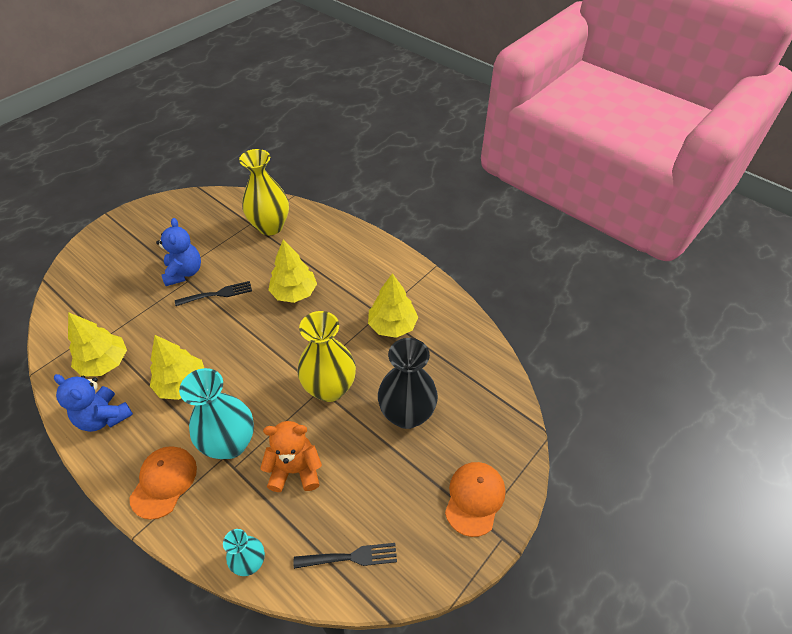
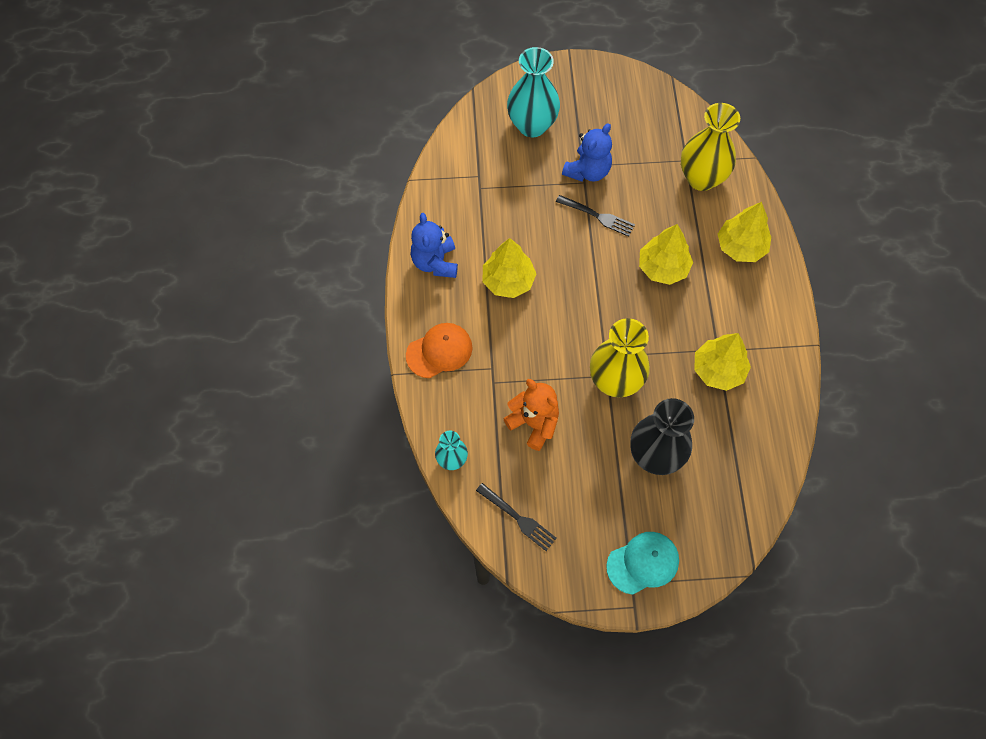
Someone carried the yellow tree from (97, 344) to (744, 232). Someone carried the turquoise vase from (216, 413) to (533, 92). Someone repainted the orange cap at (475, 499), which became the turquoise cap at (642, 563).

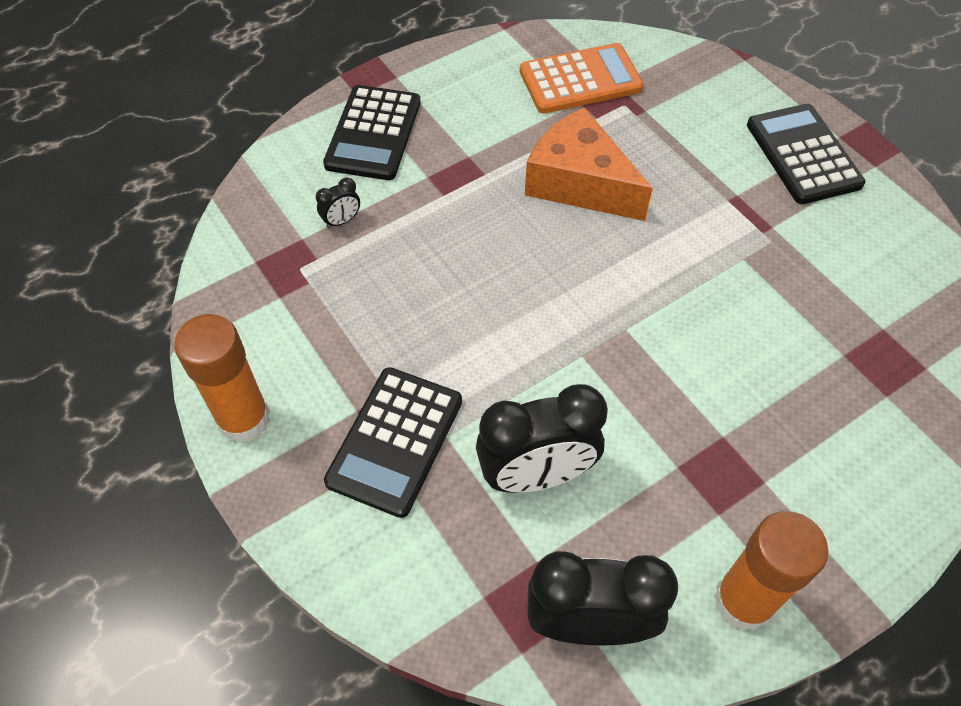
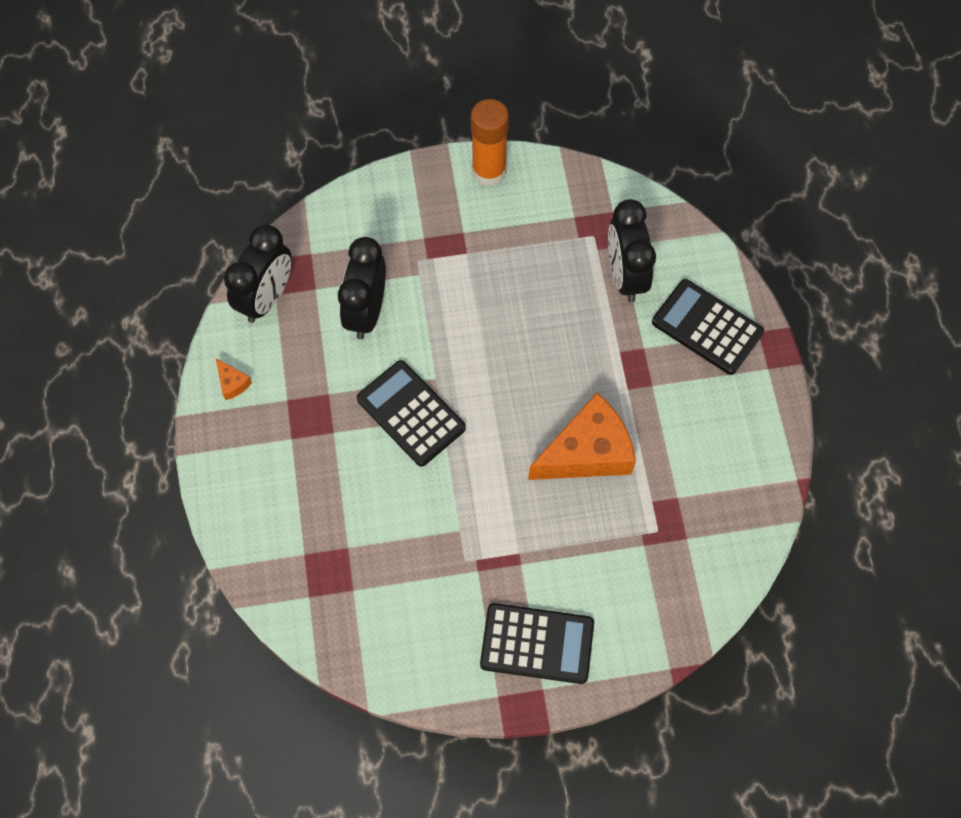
Someone took away the orange calculator at (582, 78). Someone carried the black calculator from (393, 442) to (411, 413). Someone swapped the orange glue stick at (771, 571) for the orange cheese at (234, 379). Someone scaled the black clock at (338, 203) by 2.34.

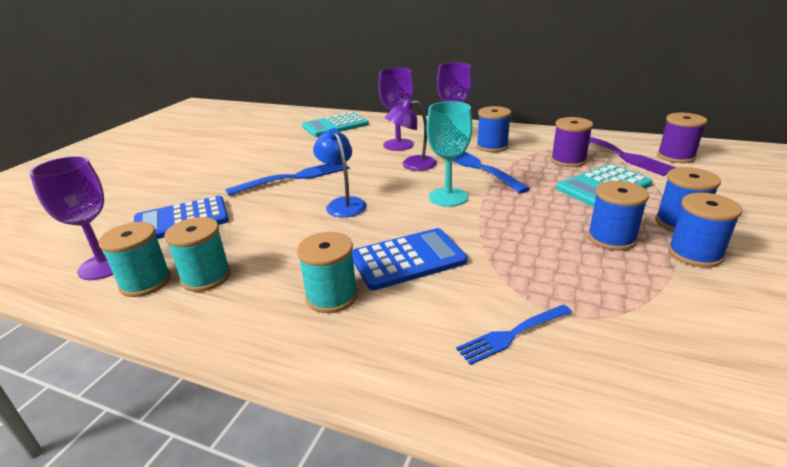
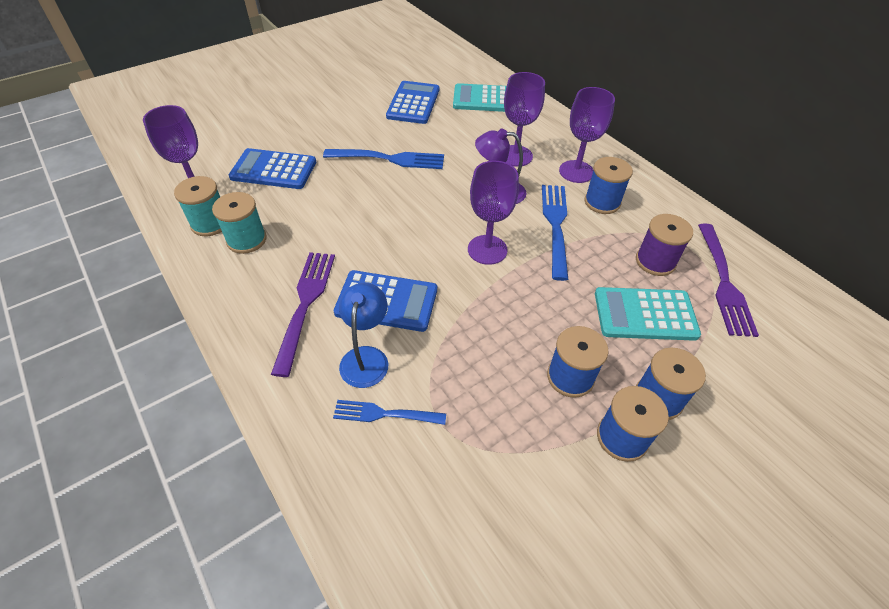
Someone took away the purple spool at (682, 138). Someone put down the blue calculator at (412, 102). Someone carried the blue lamp from (340, 173) to (363, 335). Someone swapped the turquoise spool at (327, 272) for the purple fork at (303, 314). Someone repainted the turquoise goblet at (449, 154), which became the purple goblet at (493, 213).

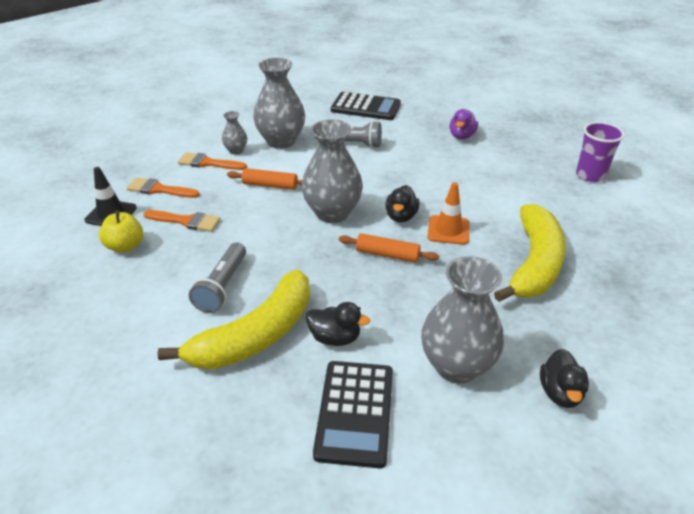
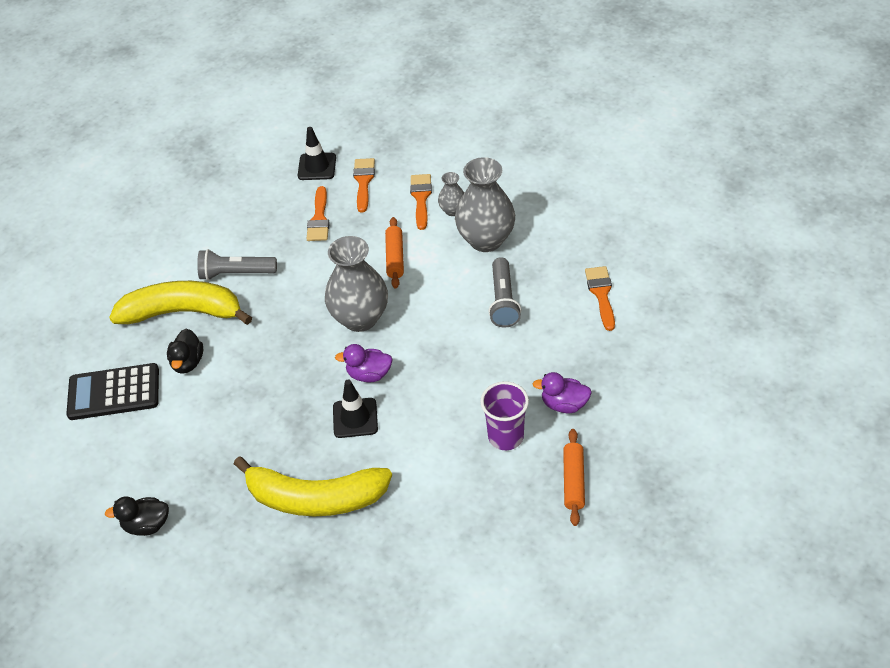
Someone took away the yellow apple at (121, 231). Someone took away the grey vase at (462, 320). Someone carried the orange rolling pin from (389, 248) to (574, 477). Someone carried the purple cup from (600, 152) to (504, 415). Someone swapped the black calculator at (366, 106) for the orange brush at (600, 298). Someone repainted the black duck at (402, 203), which became the purple duck at (364, 363). Someone repainted the orange traffic cone at (448, 213), which became the black traffic cone at (355, 408). Someone rotated the yellow banana at (234, 319) by 150 degrees clockwise.

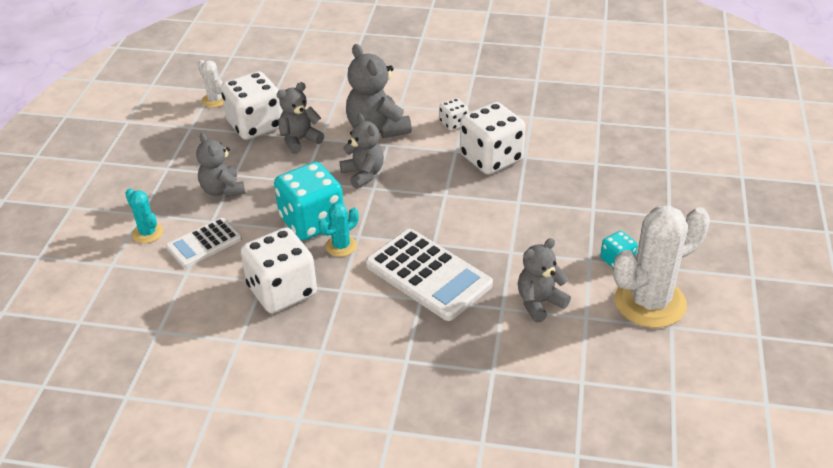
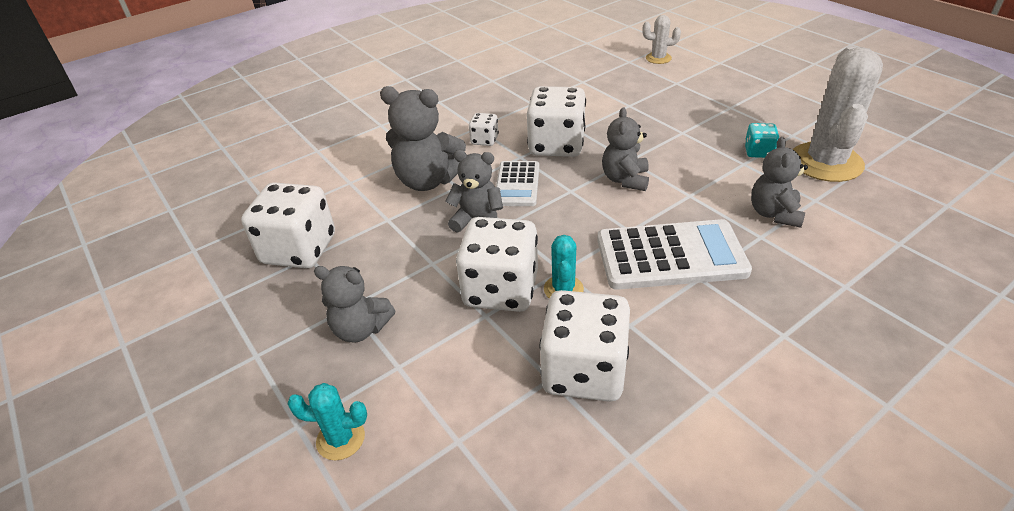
Someone carried the white calculator from (204, 243) to (517, 183). Someone carried the white cactus from (211, 84) to (661, 39). Someone carried the grey teddy bear from (300, 118) to (625, 149). Someone repainted the turquoise dice at (309, 201), which became the white dice at (497, 264).

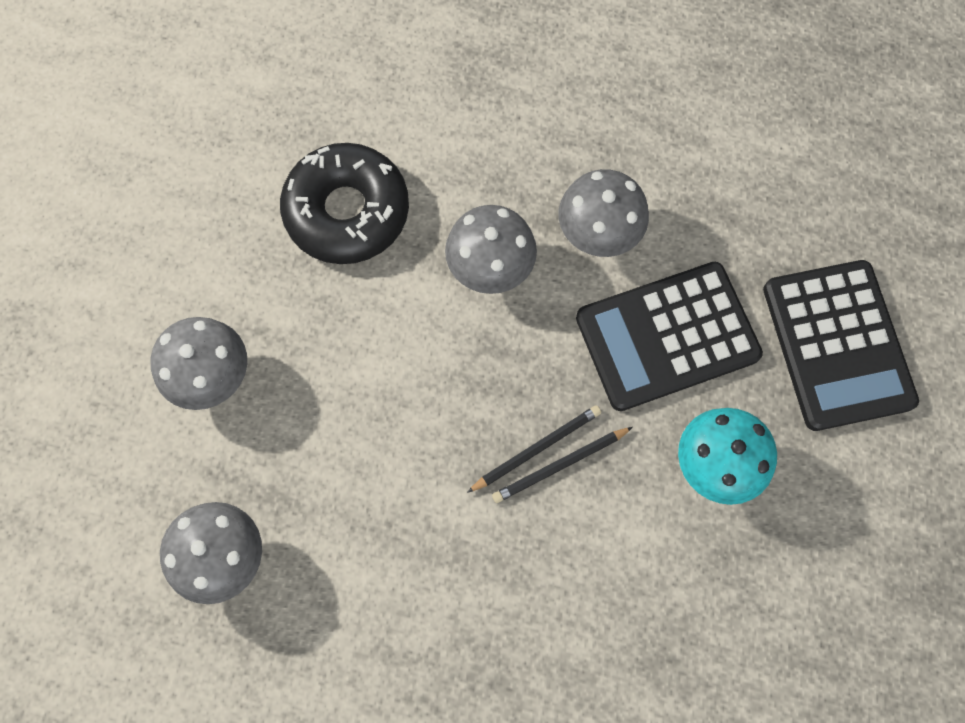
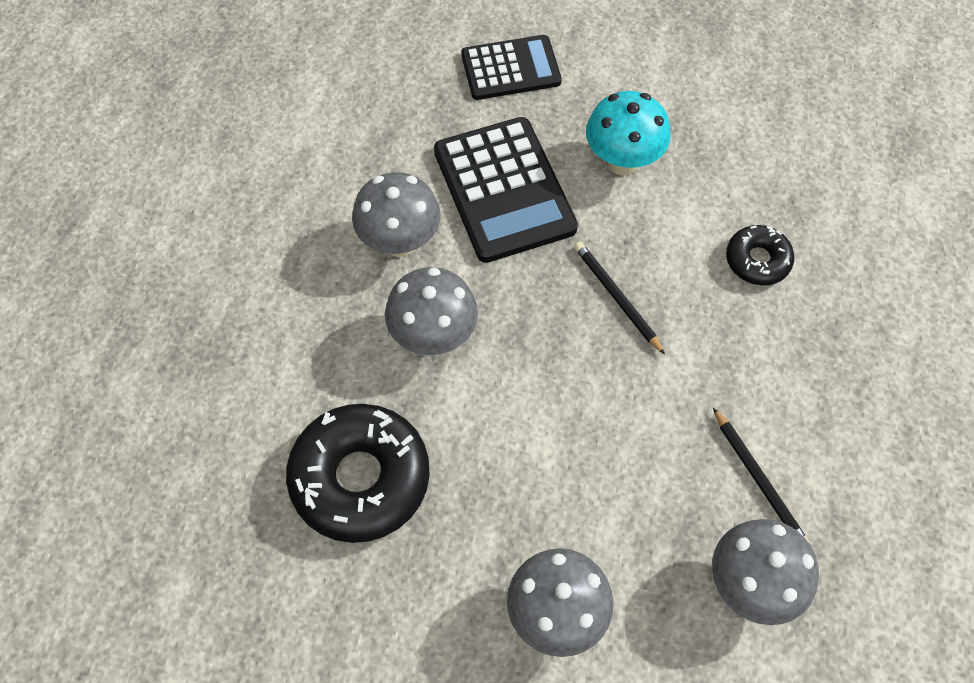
Someone put down the black donut at (760, 255). Someone carried the black pencil from (562, 465) to (761, 475). Someone scaled the black calculator at (841, 345) by 0.66.

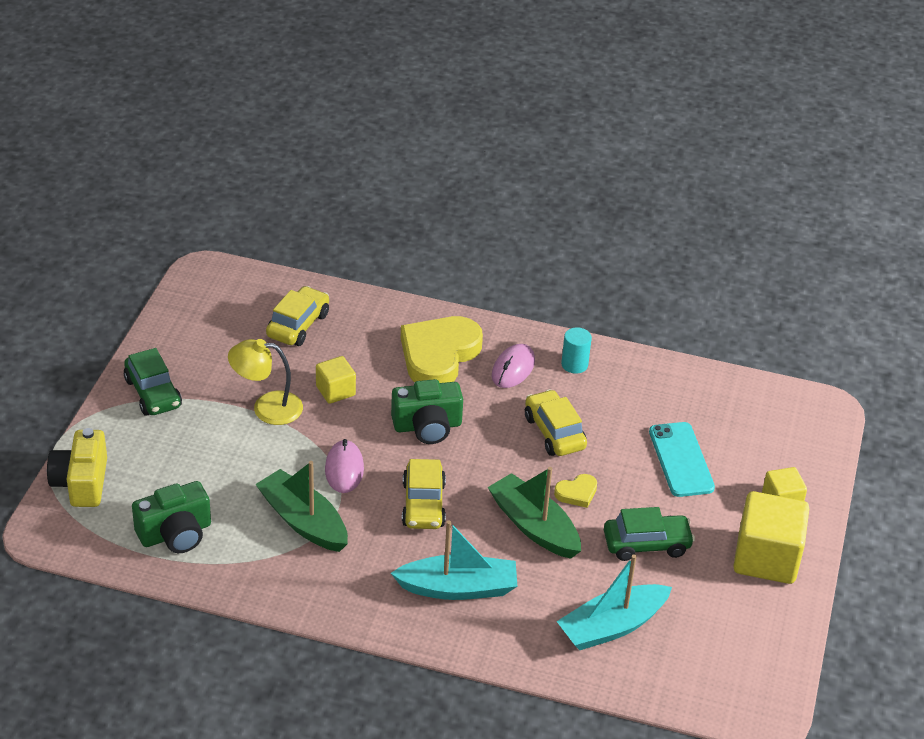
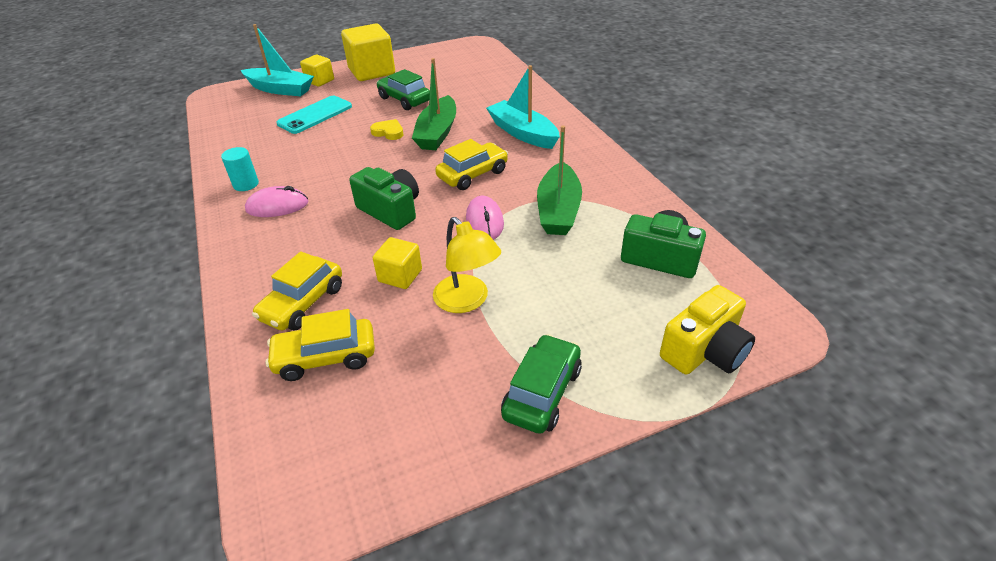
Someone took away the yellow heart at (442, 349). Someone carried the yellow car from (556, 422) to (297, 291). Someone carried the turquoise boat from (614, 602) to (277, 60). Someone rotated the pink mouse at (344, 466) by 60 degrees counterclockwise.

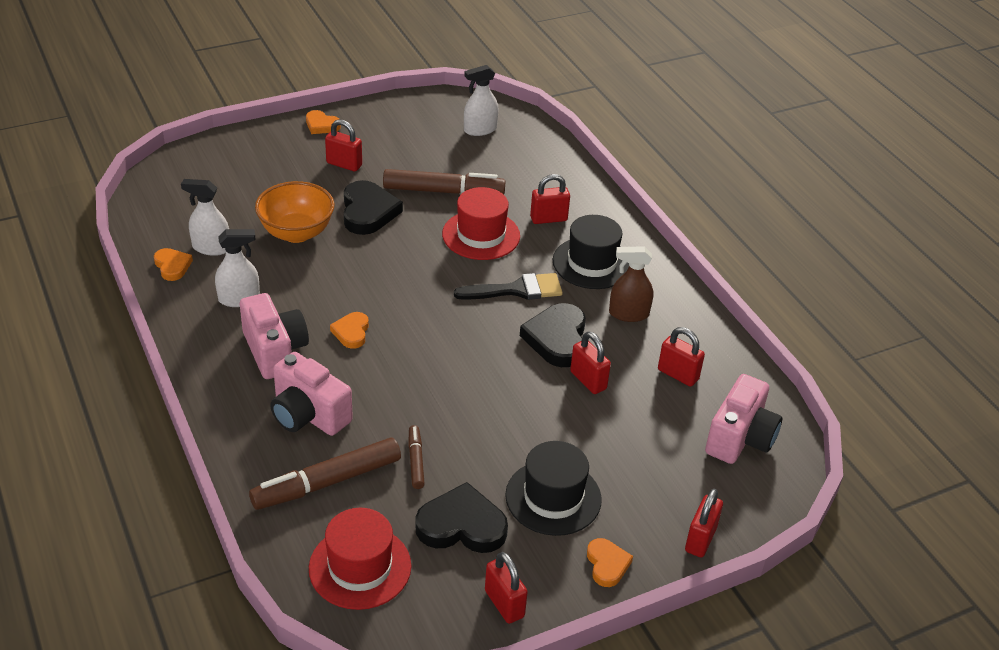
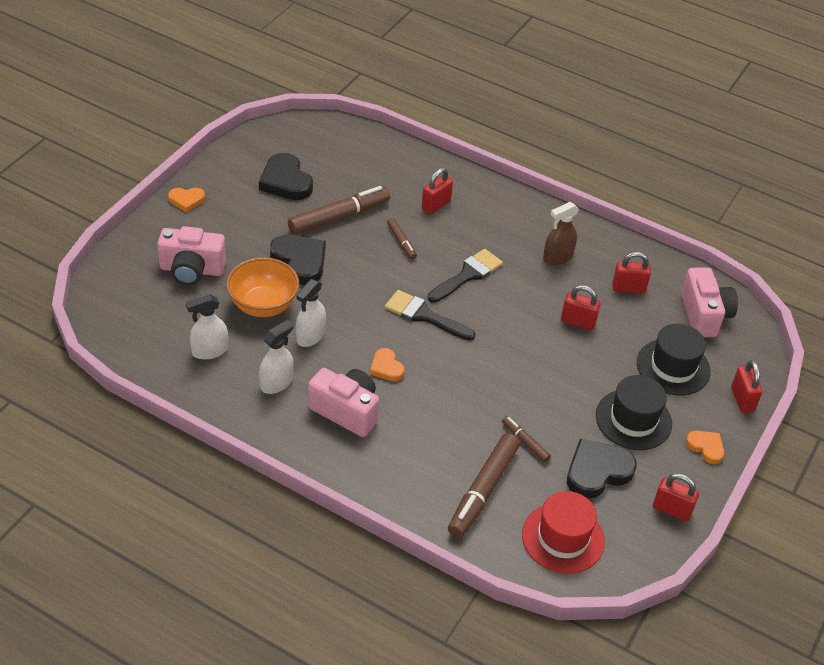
Someone took away the orange heart at (173, 264). Someone took away the red padlock at (343, 145). Someone put down the black brush at (430, 315). Someone carried the pink camera from (311, 394) to (191, 255). Someone carried the white spray bottle from (481, 100) to (311, 313). Someone carried the black heart from (553, 335) to (286, 176). Someone carried the black hat from (591, 252) to (674, 359). Someone swapped the red hat at (481, 223) for the brown marker at (402, 238).

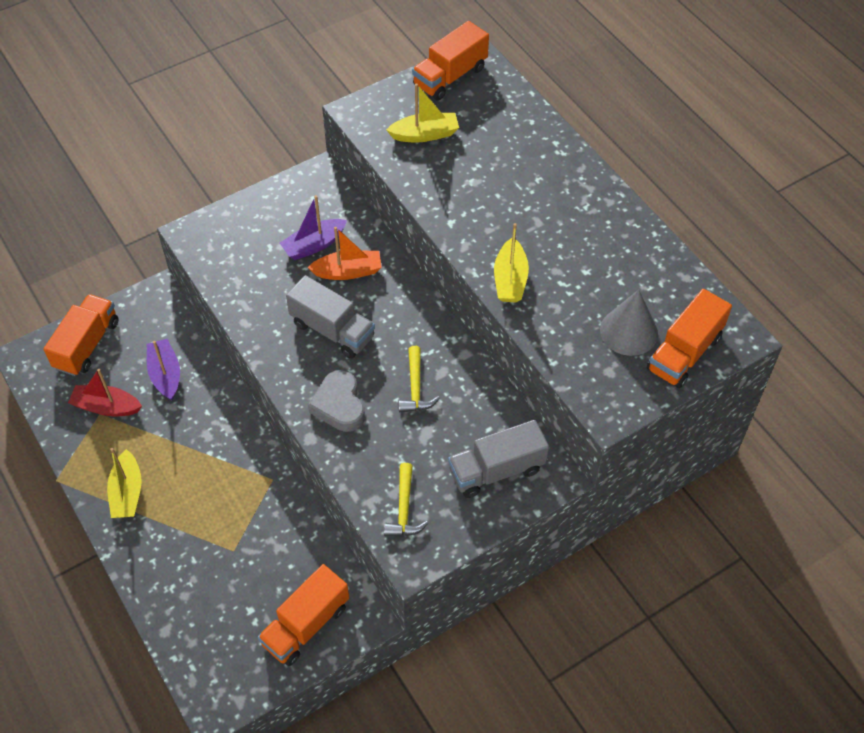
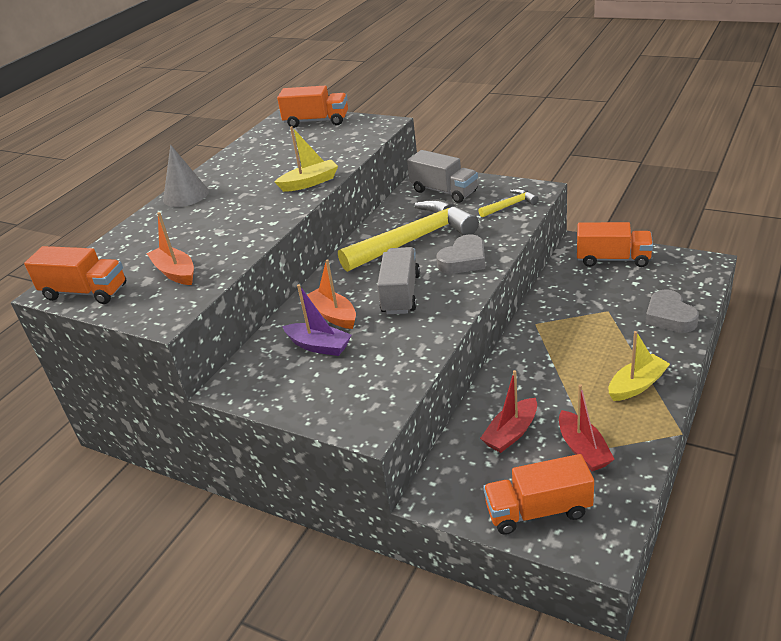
Someone put down the grey heart at (672, 311). Someone carried the grey cone from (629, 323) to (186, 176). Someone repainted the purple boat at (163, 369), which became the red boat at (508, 411). Someone repainted the yellow boat at (422, 112), which became the orange boat at (170, 248). Someone scaled the yellow hammer at (419, 379) by 2.24.

